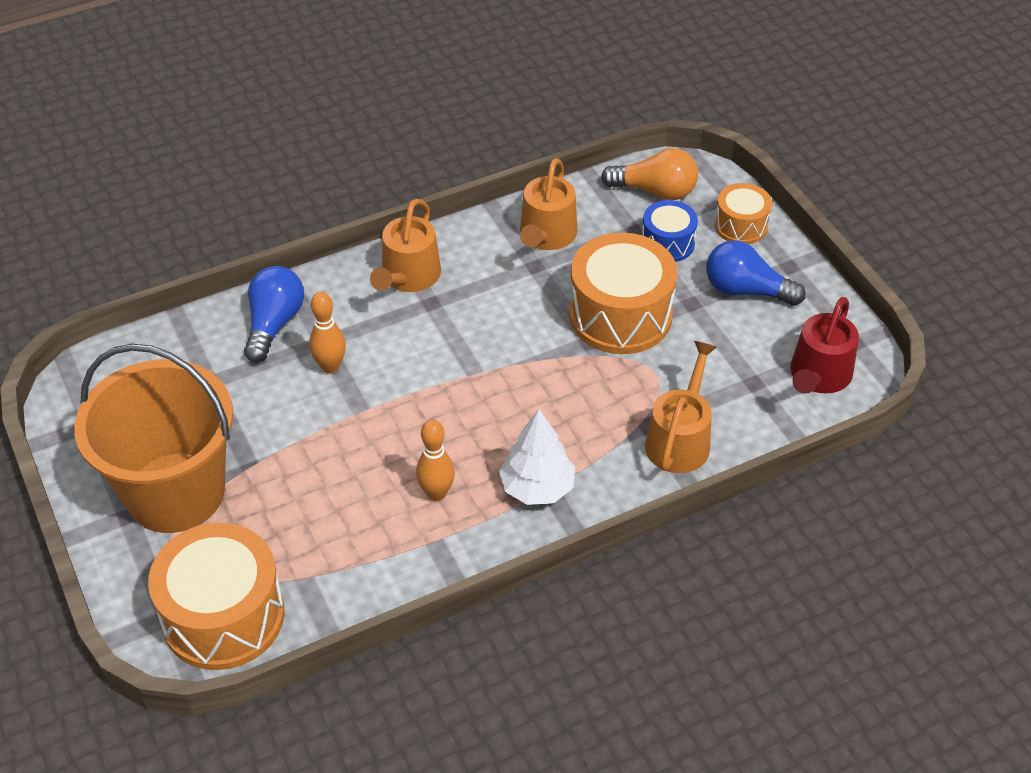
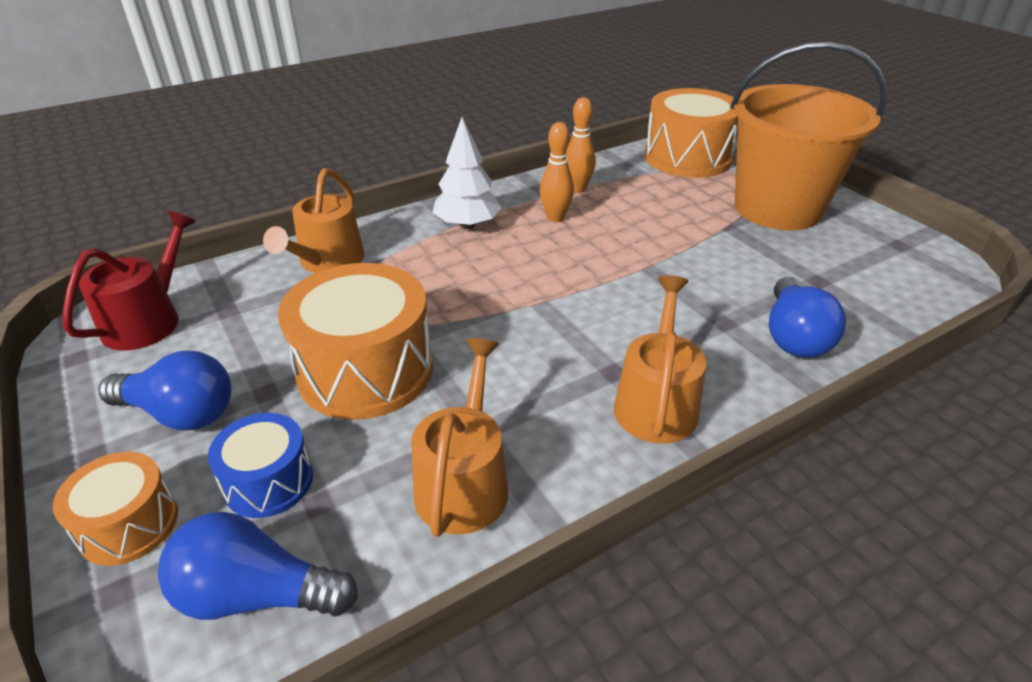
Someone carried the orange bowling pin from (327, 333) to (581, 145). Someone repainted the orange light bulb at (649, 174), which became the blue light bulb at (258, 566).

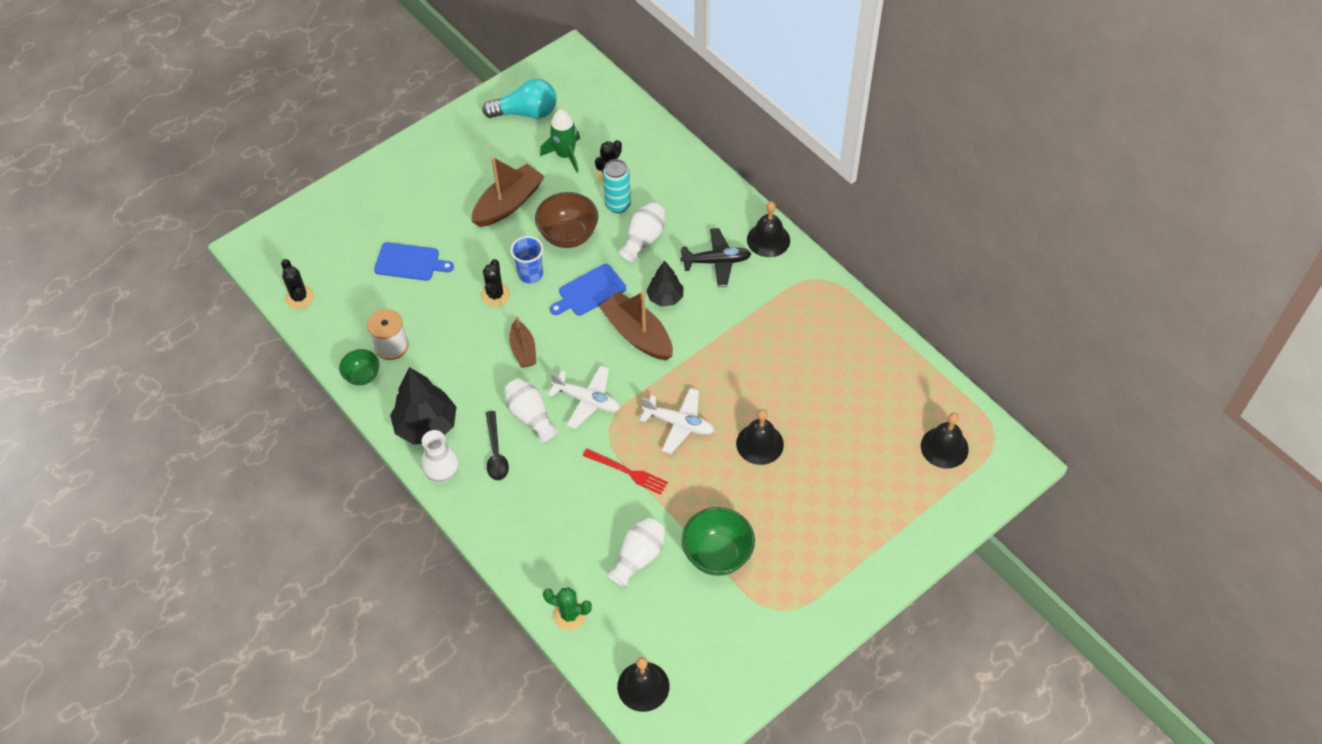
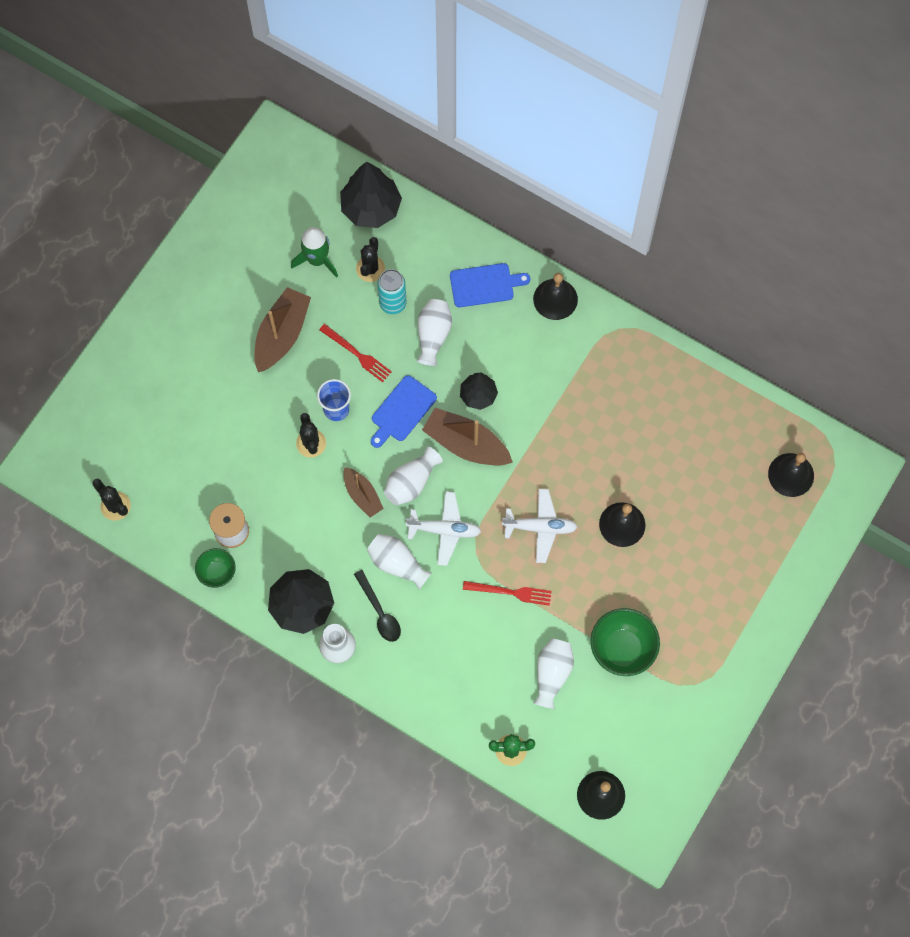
Someone took away the turquoise light bulb at (519, 99). Someone took away the black plane at (715, 257). Someone put down the black tree at (371, 195). Someone put down the white vase at (413, 476). Someone carried the blue cutting board from (414, 261) to (490, 285). Someone swapped the brown bowl at (566, 220) for the red fork at (355, 353).

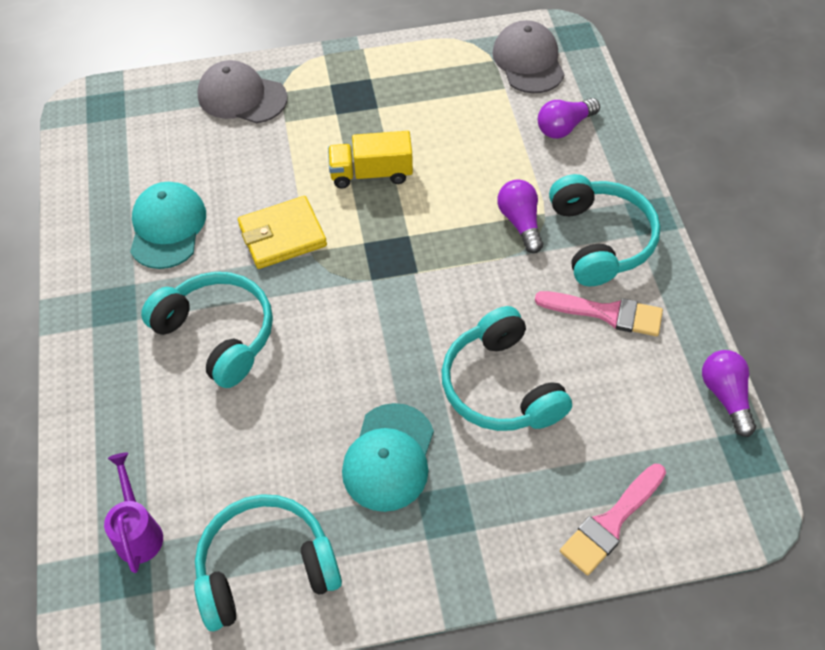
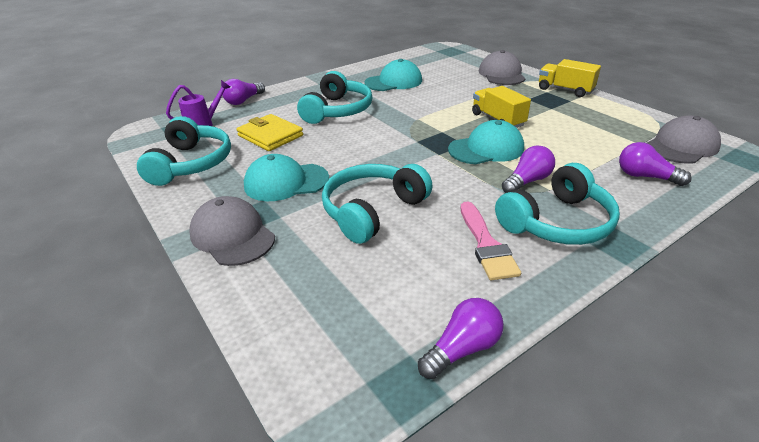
Someone took away the pink brush at (613, 520). Someone put down the grey cap at (232, 231). Someone put down the purple light bulb at (243, 92). Someone put down the turquoise cap at (486, 142). Someone put down the yellow truck at (570, 78). Someone carried the yellow wallet from (282, 232) to (269, 132). Someone rotated the turquoise headphones at (268, 562) by 45 degrees clockwise.

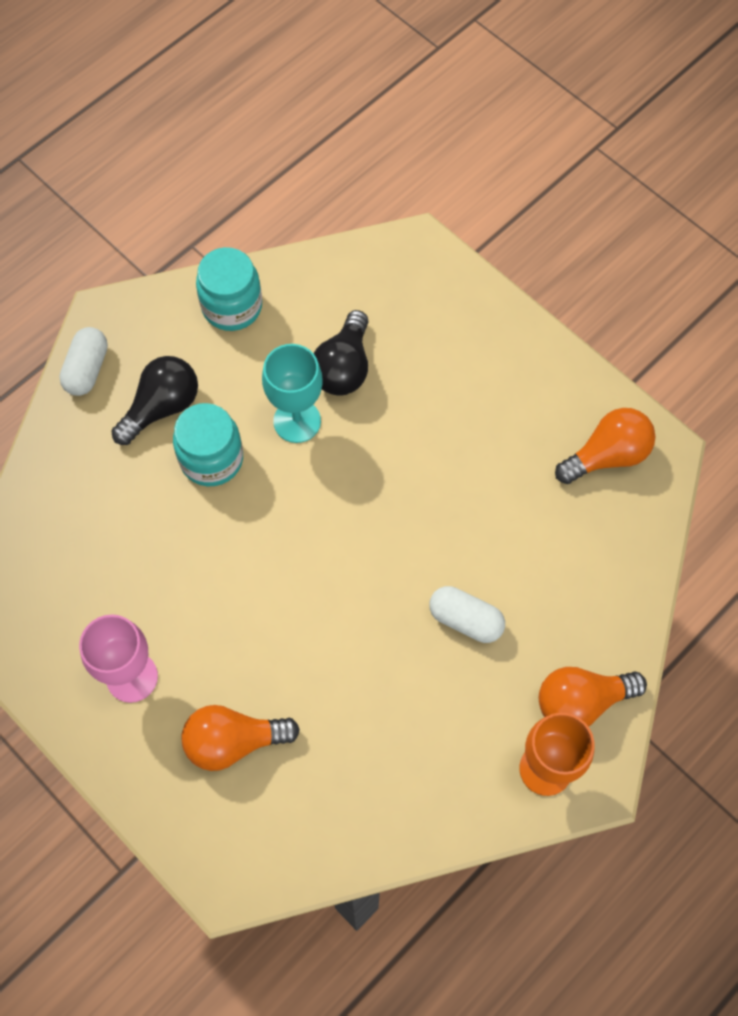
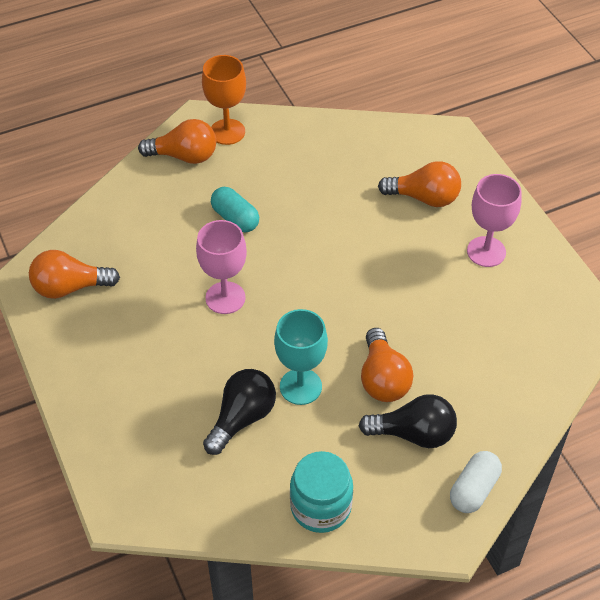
Someone put down the pink goblet at (221, 267). Someone swapped the turquoise jar at (208, 444) for the orange light bulb at (387, 365). Someone repainted the white capsule at (467, 614), which became the turquoise capsule at (235, 209). Someone rotated the black light bulb at (154, 400) by 150 degrees counterclockwise.

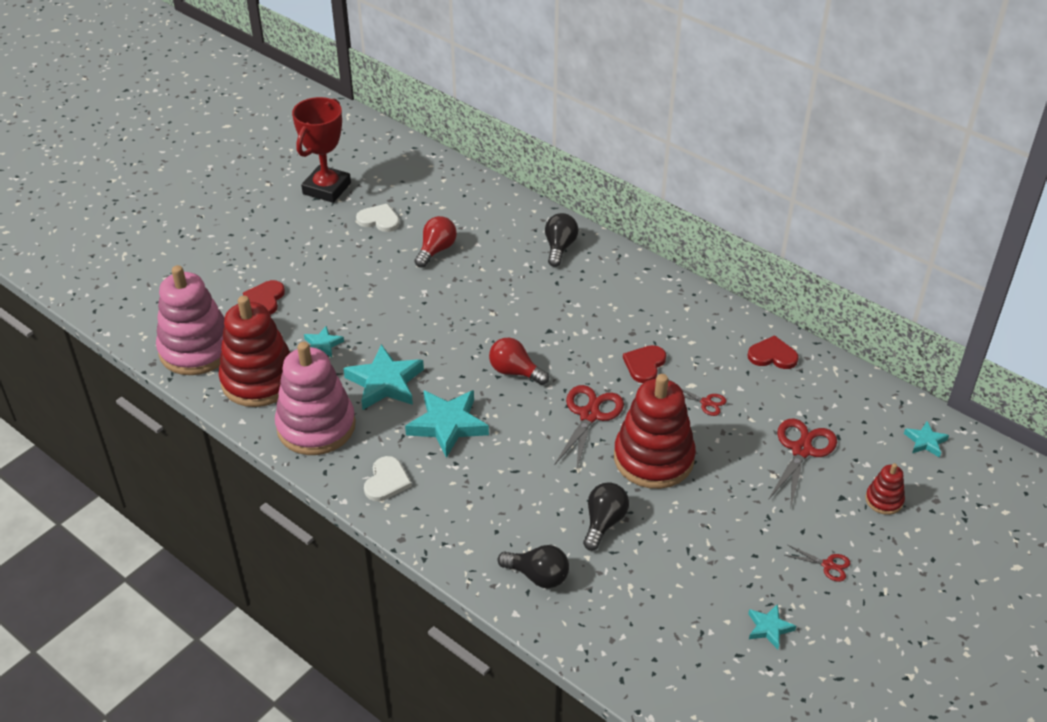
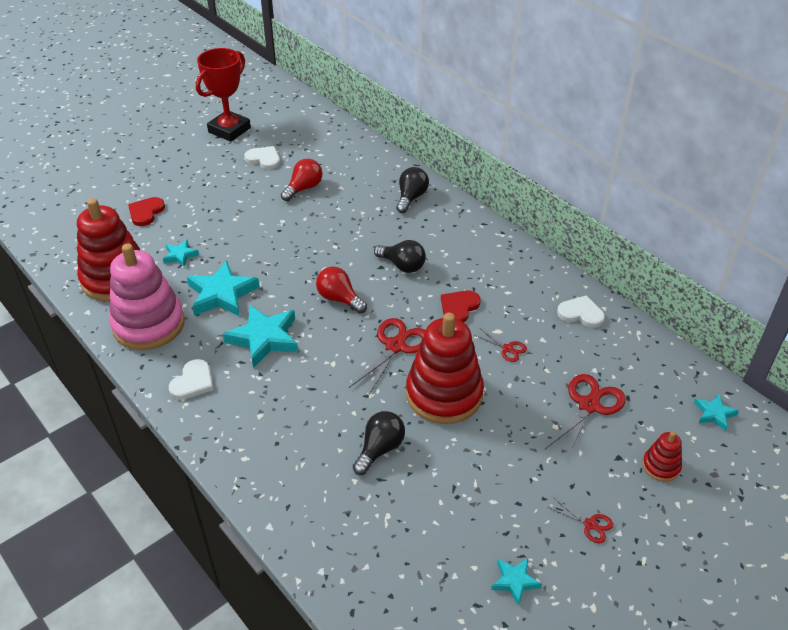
Someone took away the pink stacking toy at (190, 320). Someone carried the black light bulb from (533, 566) to (400, 256). Someone repainted the red heart at (773, 352), which became the white heart at (581, 311).

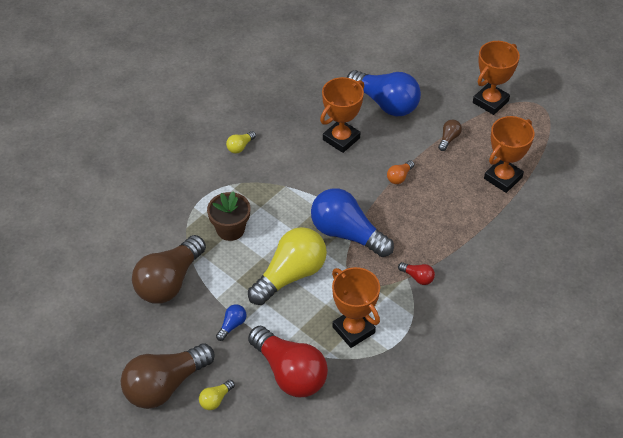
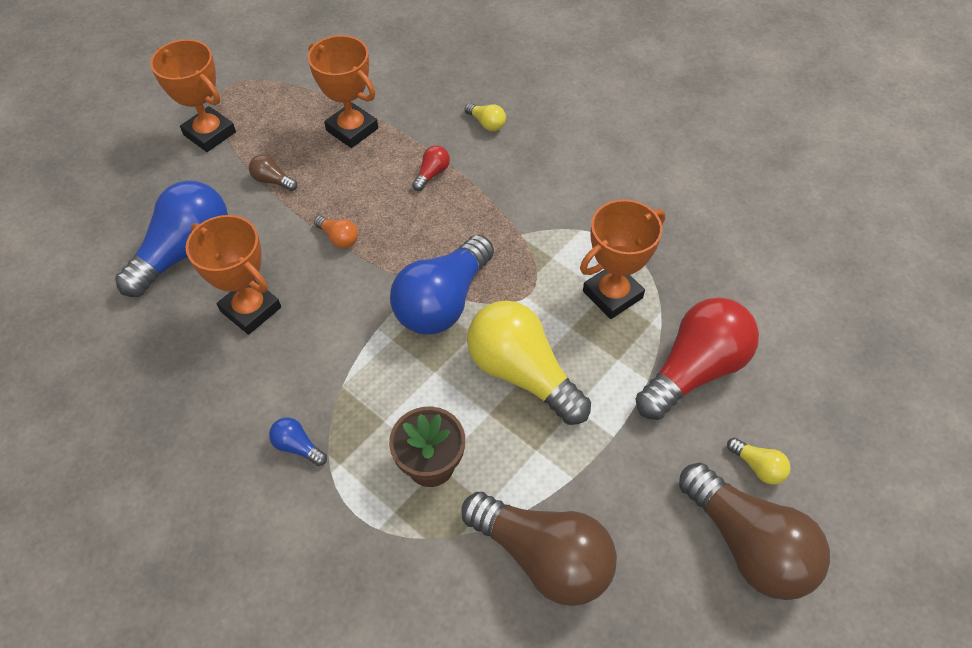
Someone carried the blue light bulb from (231, 322) to (298, 441). Someone carried the yellow light bulb from (241, 142) to (485, 117). Someone carried the red light bulb from (416, 273) to (431, 168).

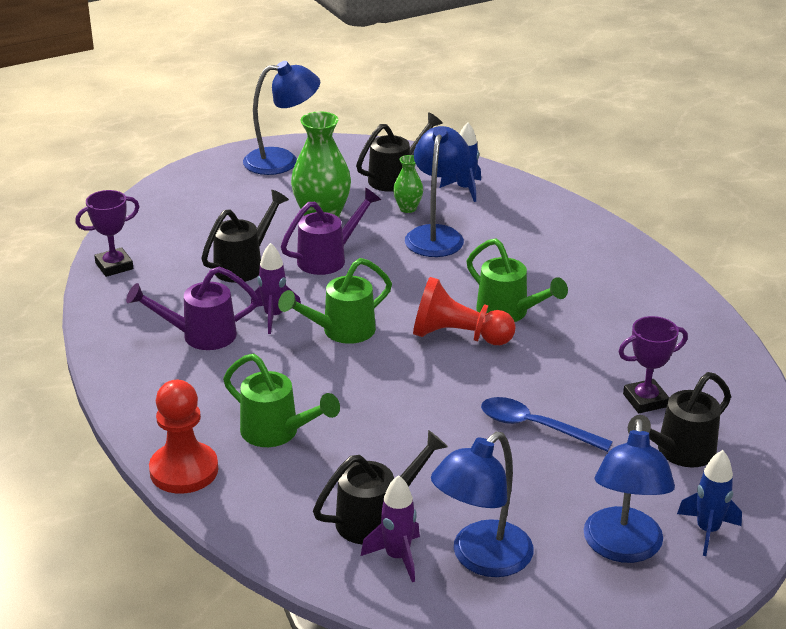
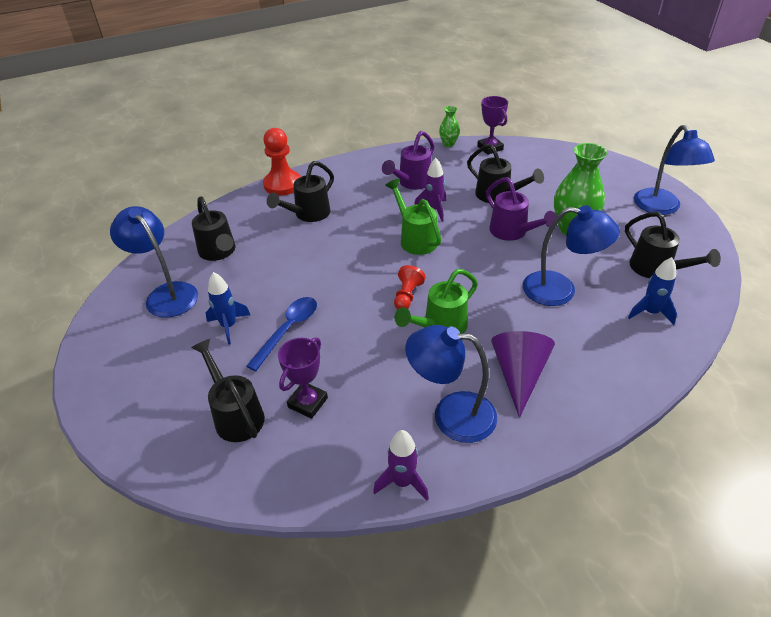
Someone put down the purple cone at (523, 374). Someone carried the purple rocket from (390, 528) to (401, 465). Someone carried the green vase from (408, 184) to (449, 126). Someone carried the blue lamp from (629, 491) to (451, 384). Someone carried the blue rocket from (709, 503) to (228, 308). Someone repainted the green watering can at (281, 400), which became the black watering can at (300, 191). Someone rotated the purple watering can at (192, 308) by 135 degrees counterclockwise. Someone rotated the purple trophy at (653, 364) by 45 degrees clockwise. Someone scaled the red pawn at (464, 311) by 0.59.

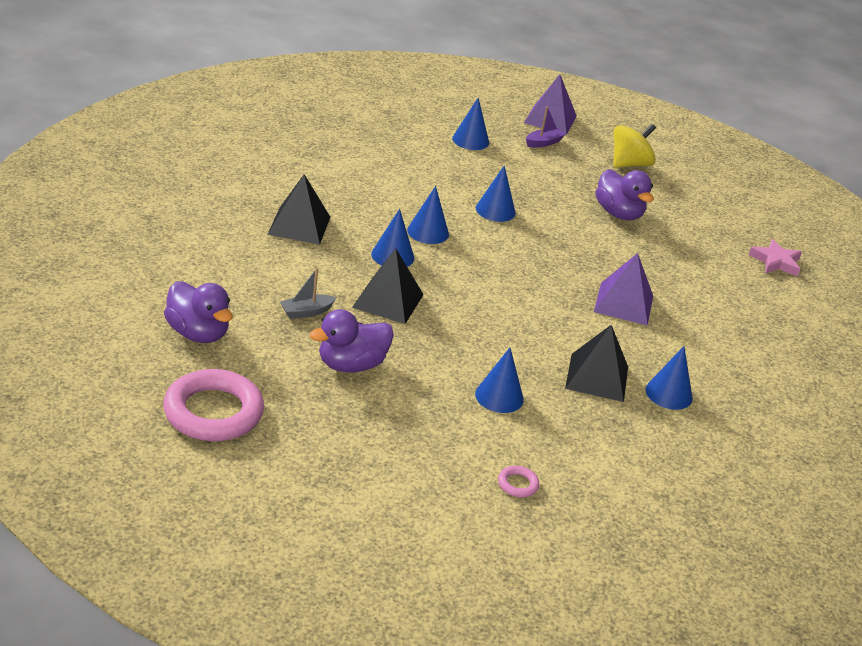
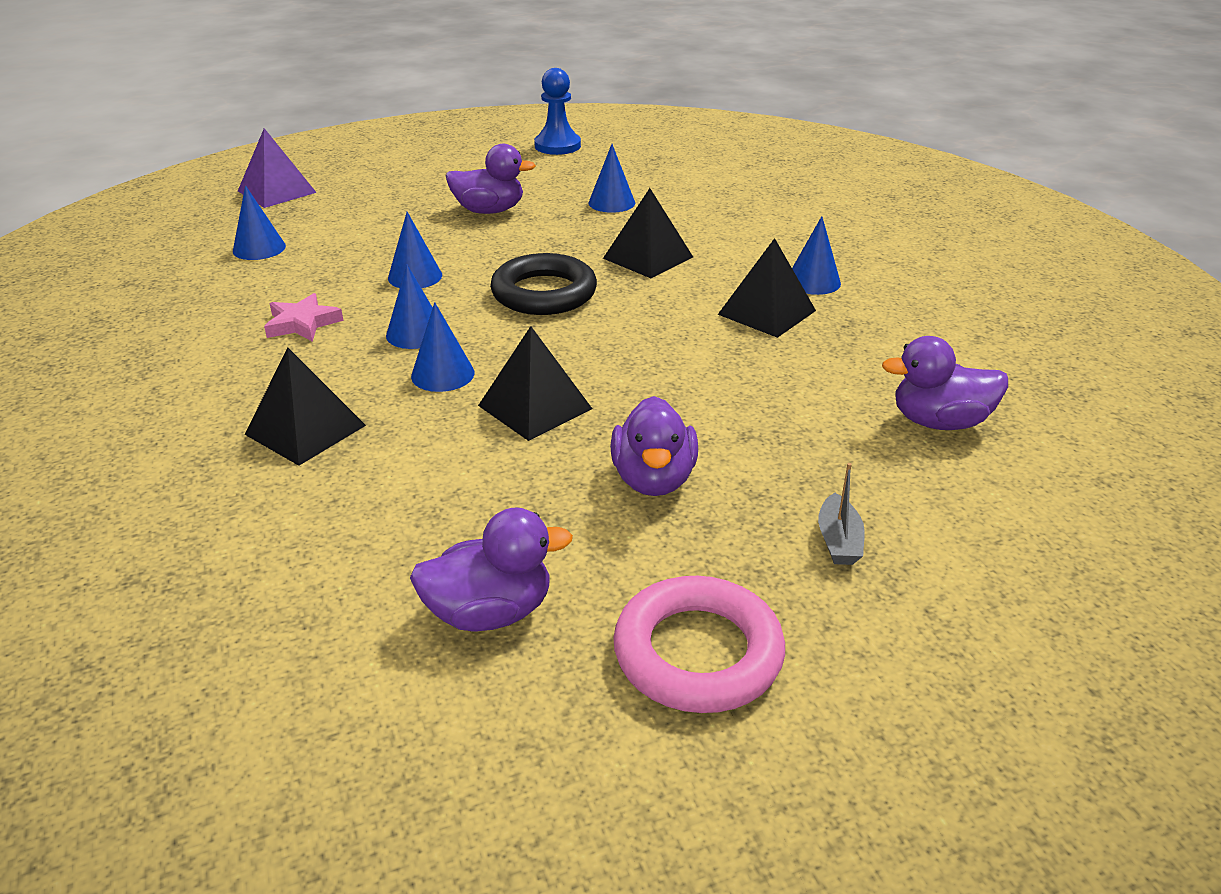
Someone took away the purple boat at (546, 126). Someone took away the yellow spinning top at (634, 146). Someone put down the black ring at (543, 284). Someone put down the blue pawn at (557, 111). Someone carried the grey boat from (308, 293) to (841, 514). Someone carried the blue cone from (499, 380) to (611, 178). Someone carried the pink star from (775, 257) to (303, 317). Someone swapped the pink ring at (518, 481) for the purple duck at (945, 383). Someone repainted the purple pyramid at (623, 289), which became the black pyramid at (648, 233).

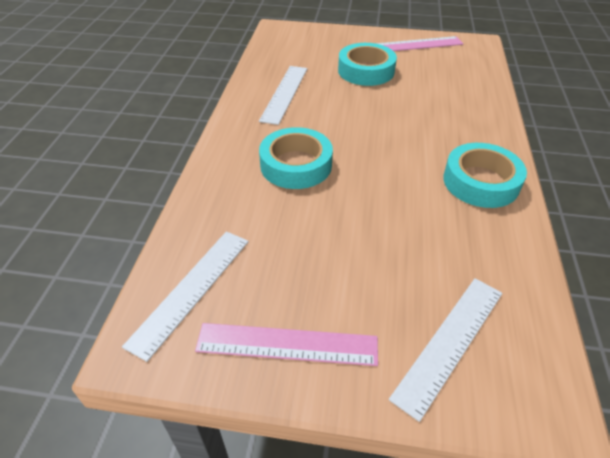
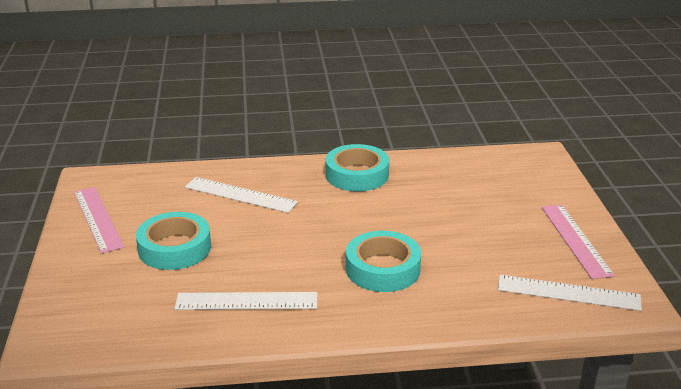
Someone carried the white ruler from (445, 350) to (241, 195).

